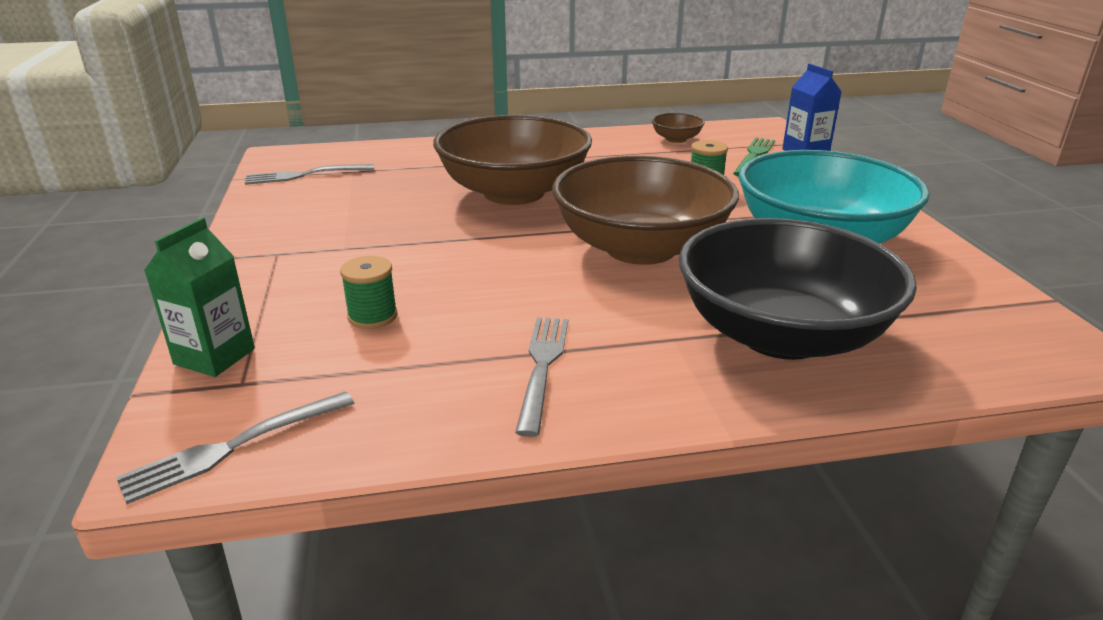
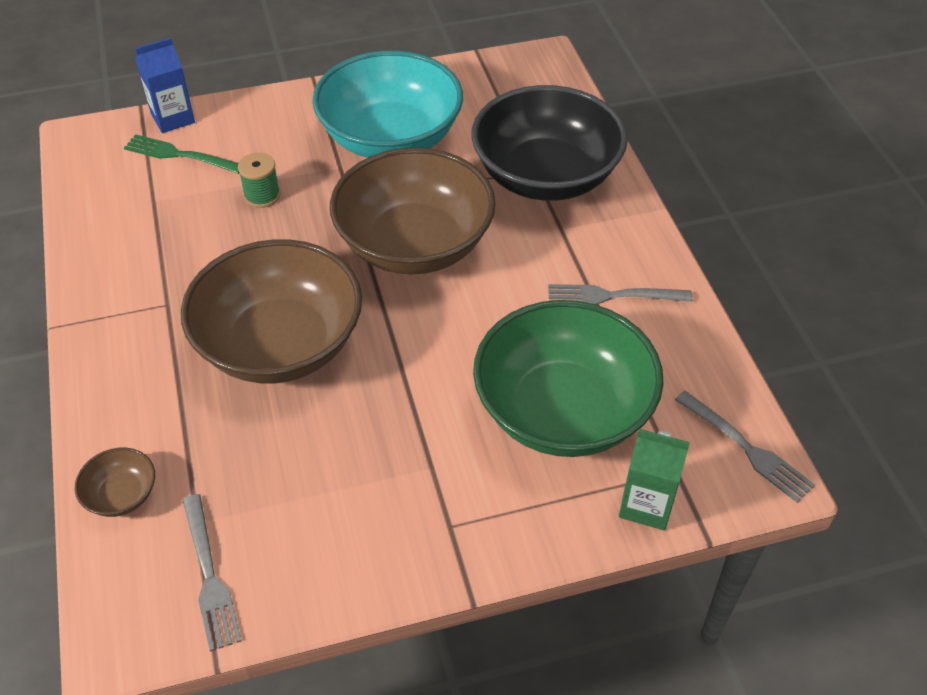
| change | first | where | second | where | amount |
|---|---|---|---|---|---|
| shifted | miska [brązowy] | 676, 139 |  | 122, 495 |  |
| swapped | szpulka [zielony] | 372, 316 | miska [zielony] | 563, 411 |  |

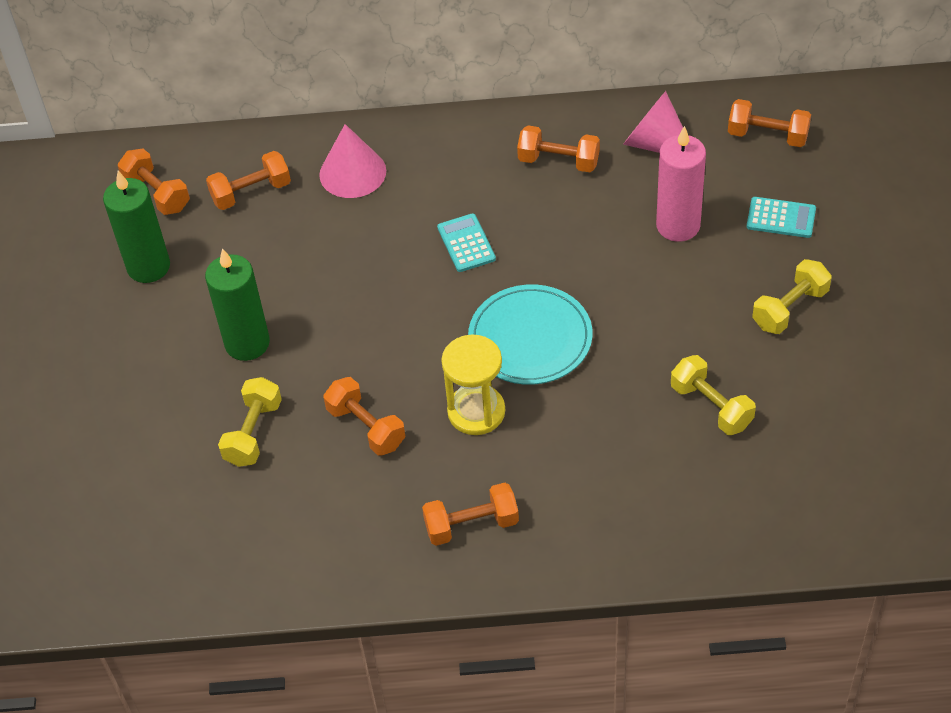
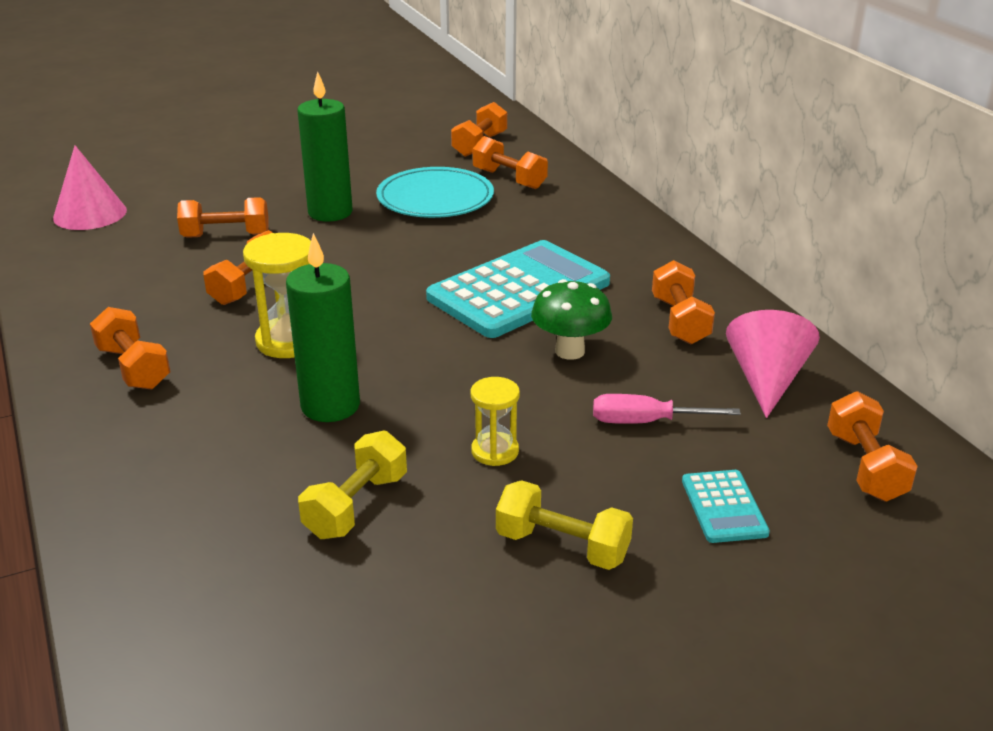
| change | first | where | second | where | amount |
|---|---|---|---|---|---|
| shifted | stożek [różowy] | 352, 172 |  | 90, 214 |  |
| repainted | hantel [żółty] | 253, 433 | hantel [pomarańczowy] | 226, 235 |  |
| shifted | świeca [zielony] | 148, 267 |  | 330, 406 |  |
| shifted | talerz [turkusowy] | 530, 338 |  | 435, 198 |  |
| scaled | kalkulator [turkusowy] | 466, 243 |  | 519, 290 | x2.21 |
| new |  |  | klepsydra [żółty] | 495, 451 |  |
| new |  |  | grzyb [zielony] | 570, 351 |  |
| swapped | świeca [różowy] | 678, 225 | śrubokręt [różowy] | 644, 422 |  |

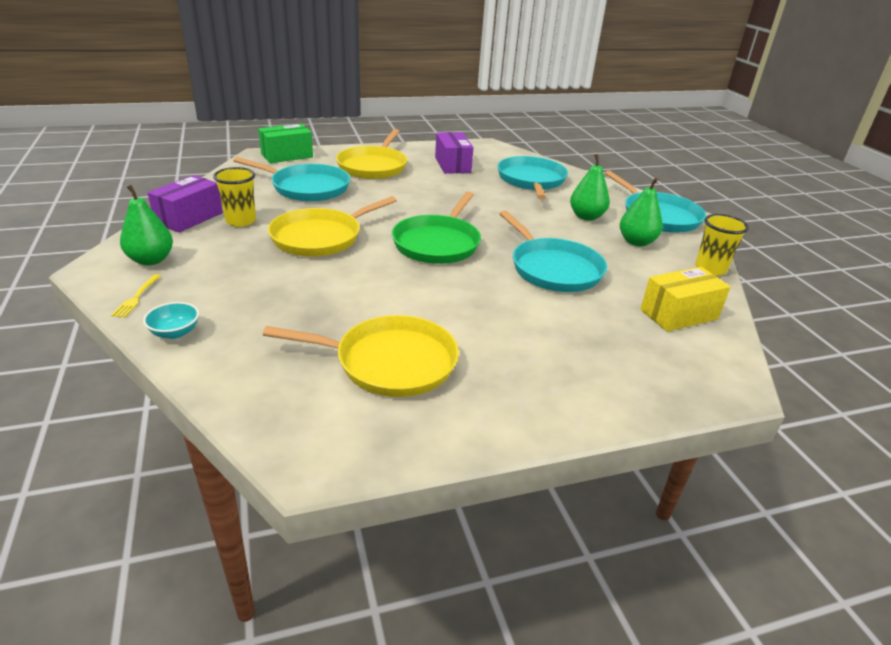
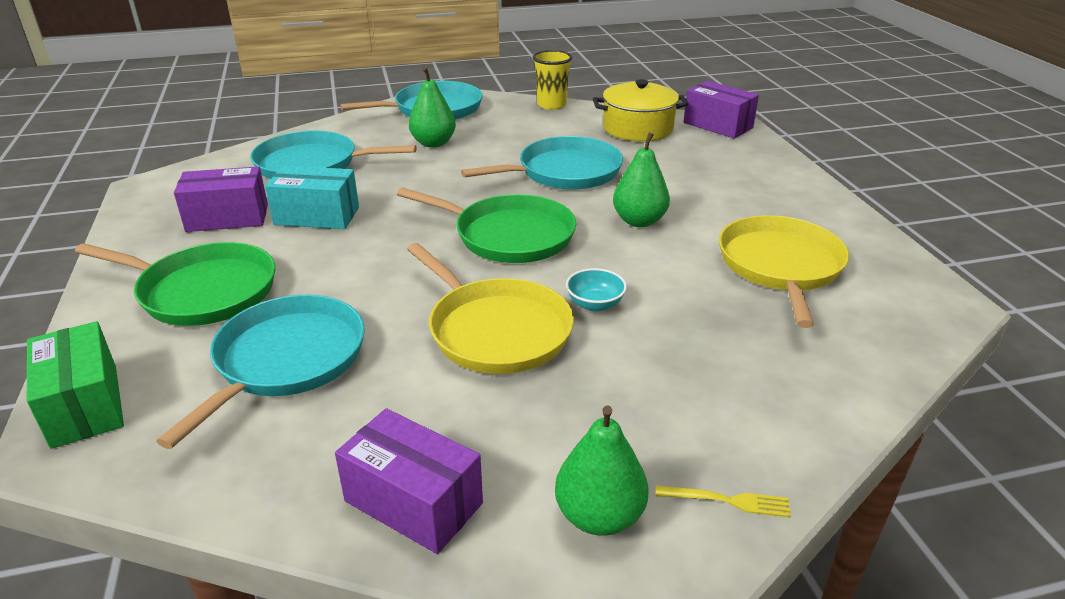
| change | first | where | second | where | amount |
|---|---|---|---|---|---|
| repainted | patelnia [żółty] | 373, 166 | patelnia [zielony] | 202, 291 |  |
| new |  |  | pudełko [turkusowy] | 317, 216 |  |
| shifted | miska [turkusowy] | 175, 332 |  | 595, 304 |  |
| swapped | pudełko [żółty] | 679, 314 | garnek [żółty] | 638, 128 |  |
| shifted | gruszka [zielony] | 636, 242 |  | 639, 221 |  |
| new |  |  | pudełko [fioletowy] | 718, 125 |  |
| gone | szklanka [żółty] | 241, 221 |  |  |  |

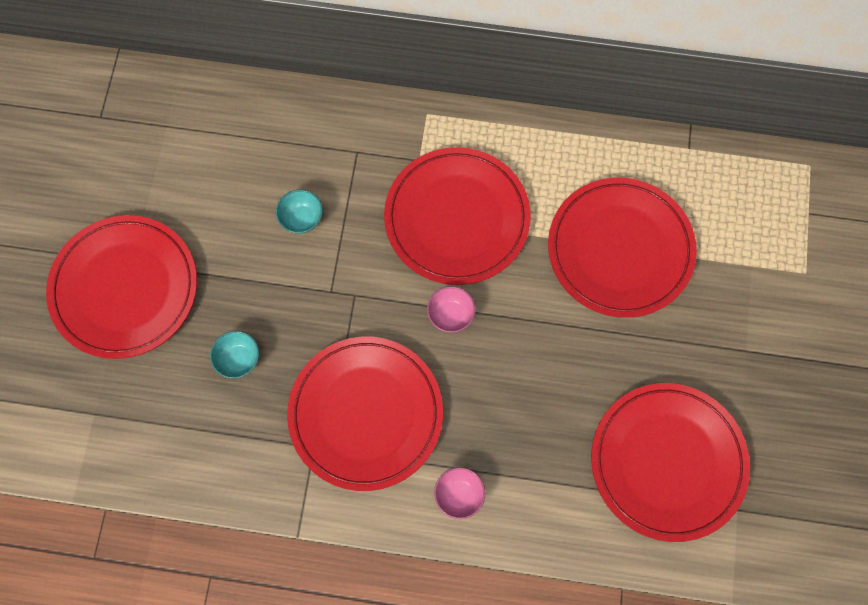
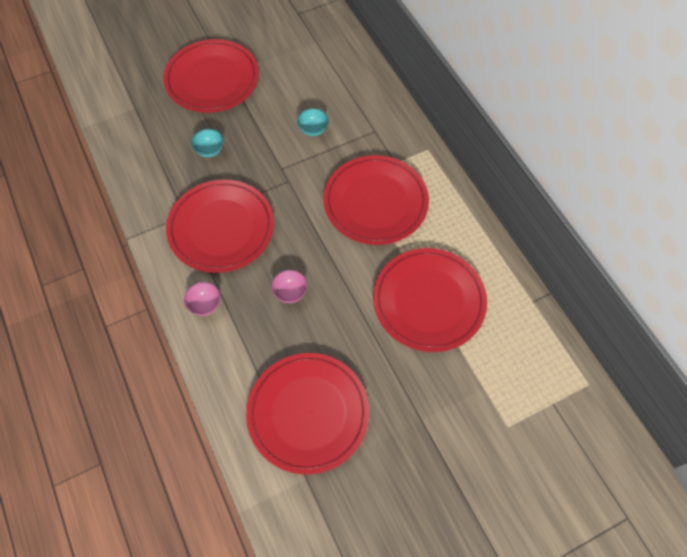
| change | first | where | second | where | amount |
|---|---|---|---|---|---|
| shifted | miska [różowy] | 450, 315 |  | 290, 293 |  |

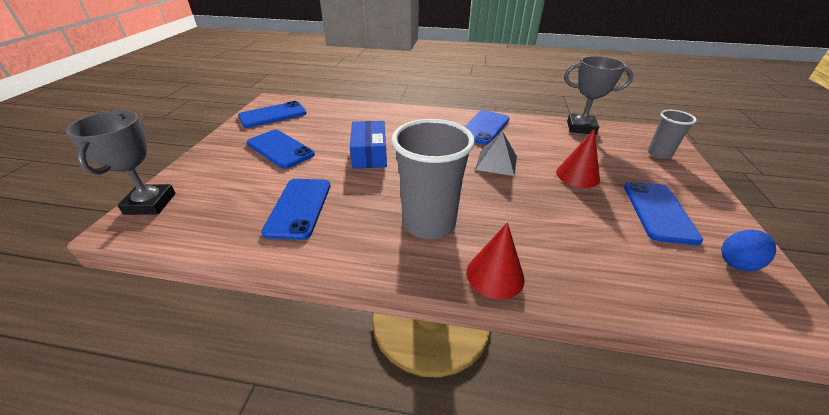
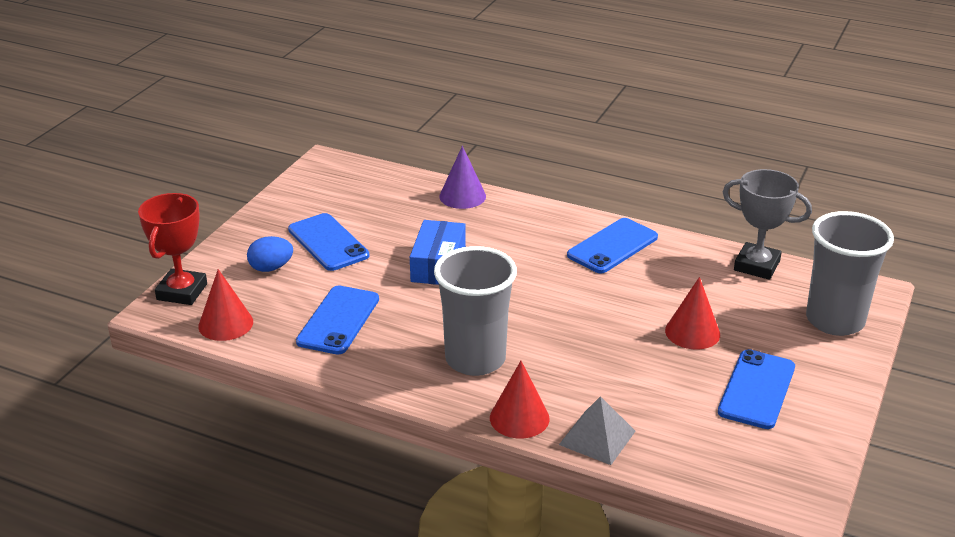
| change | first | where | second | where | amount |
|---|---|---|---|---|---|
| repainted | puchar [szary] | 150, 203 | puchar [czerwony] | 182, 292 |  |
| new |  |  | stożek [czerwony] | 225, 324 |  |
| shifted | jajko [niebieski] | 737, 262 |  | 271, 268 |  |
| new |  |  | stożek [fioletowy] | 462, 196 |  |
| shifted | piramida [szary] | 496, 162 |  | 597, 437 |  |
| scaled | szklanka [szary] | 659, 154 |  | 835, 320 | x1.82 |
| gone | telefon [niebieski] | 273, 115 |  |  |  |

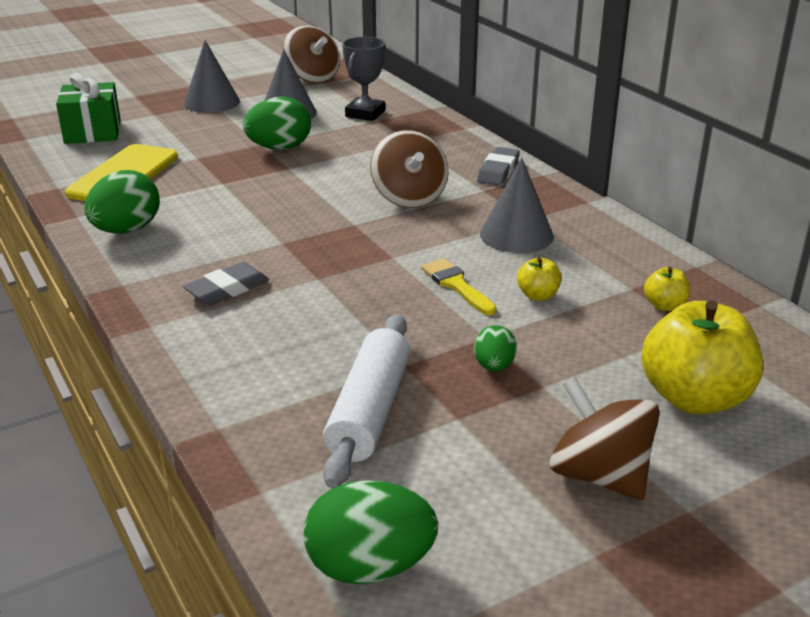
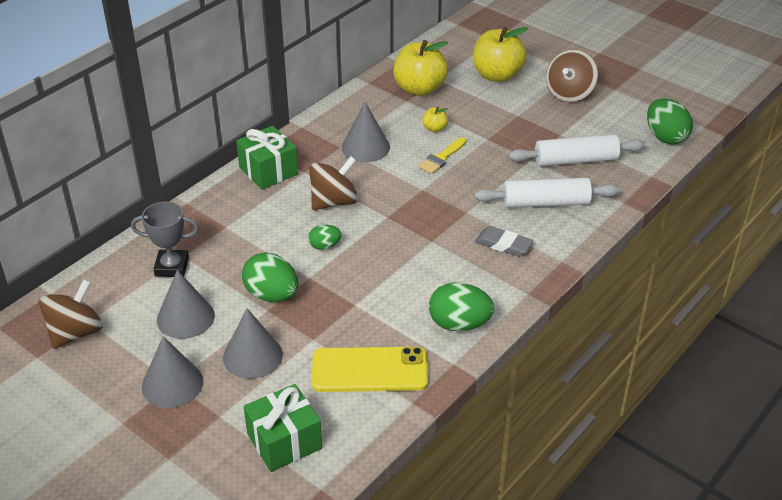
| change | first | where | second | where | amount |
|---|---|---|---|---|---|
| new |  |  | stożek [szary] | 252, 356 |  |
| swapped | gumka do mazania [szary] | 498, 171 | prezent [zielony] | 268, 171 |  |
| shifted | jajko [zielony] | 494, 366 |  | 325, 246 |  |
| scaled | jabłko [żółty] | 664, 306 |  | 419, 88 | x2.21 |
| new |  |  | wałek do ciasta [biały] | 545, 203 |  |

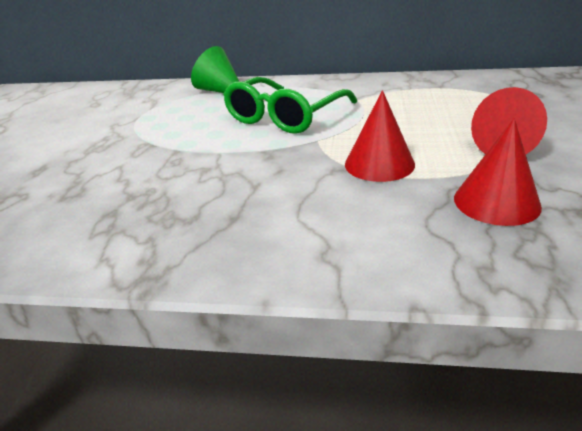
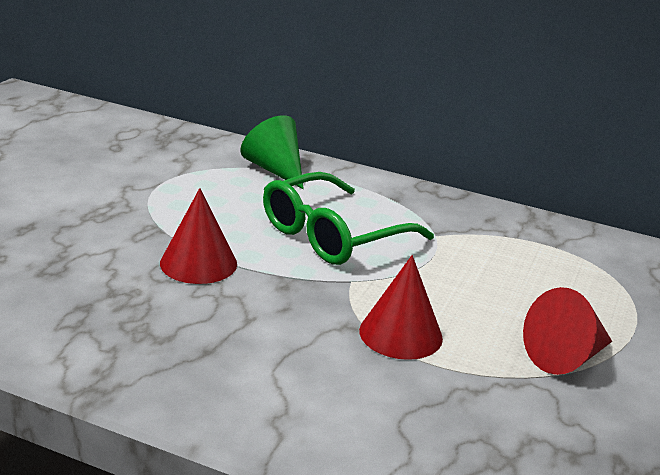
| change | first | where | second | where | amount |
|---|---|---|---|---|---|
| shifted | stożek [czerwony] | 496, 202 |  | 198, 263 |  |

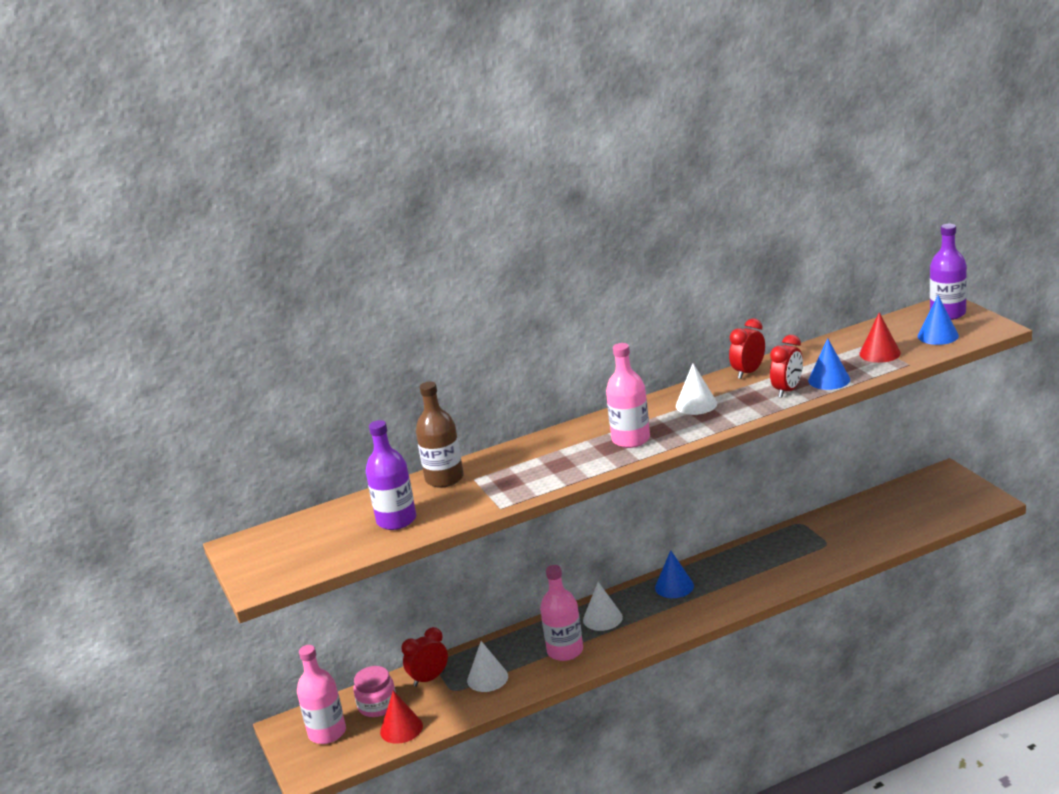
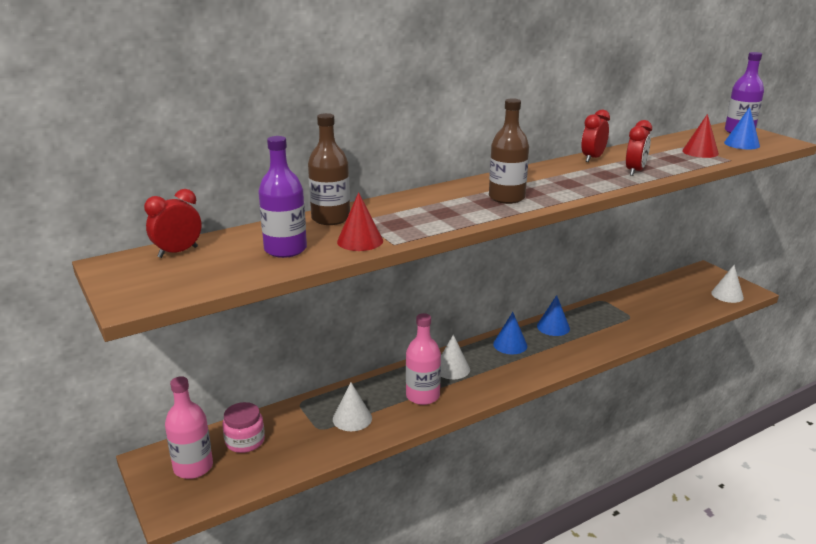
| change | first | where | second | where | amount |
|---|---|---|---|---|---|
| shifted | budzik [czerwony] | 429, 679 |  | 178, 252 |  |
| shifted | stożek [czerwony] | 401, 728 |  | 360, 241 |  |
| repainted | butelka [różowy] | 631, 439 | butelka [brązowy] | 506, 198 |  |
| shifted | stożek [niebieski] | 829, 380 |  | 553, 327 |  |
| shifted | stożek [biały] | 696, 404 |  | 727, 295 |  |

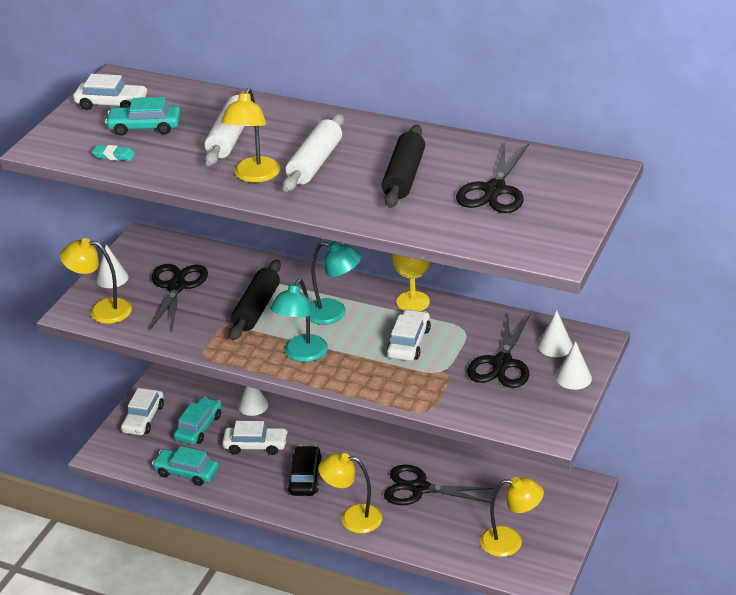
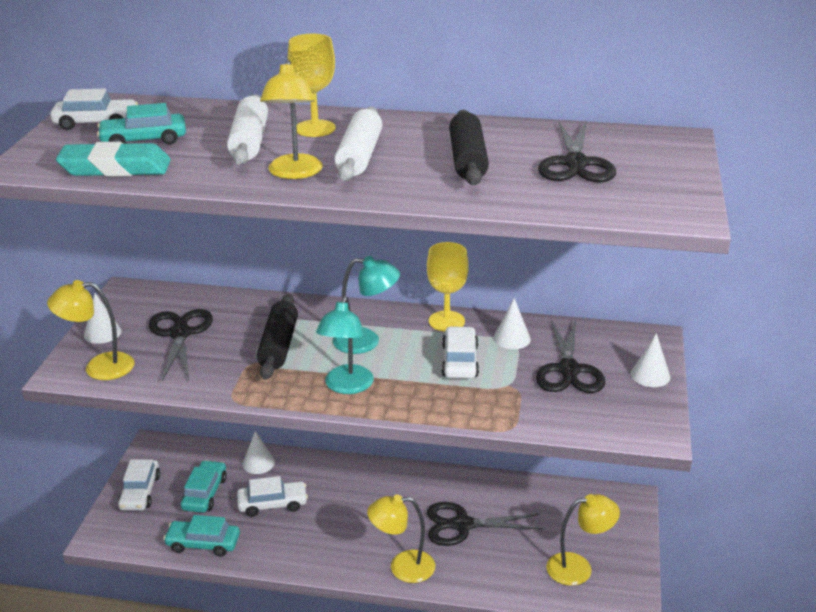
| change | first | where | second | where | amount |
|---|---|---|---|---|---|
| scaled | gumka do mazania [turkusowy] | 113, 156 |  | 115, 168 | x2.17 |
| new |  |  | kielich [żółty] | 315, 128 |  |
| shifted | stożek [biały] | 555, 346 |  | 512, 338 |  |
| gone | samochód [czarny] | 305, 477 |  |  |  |

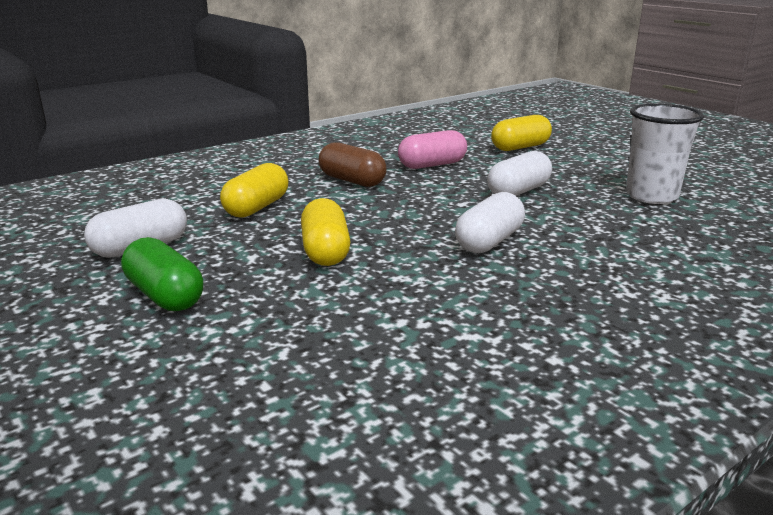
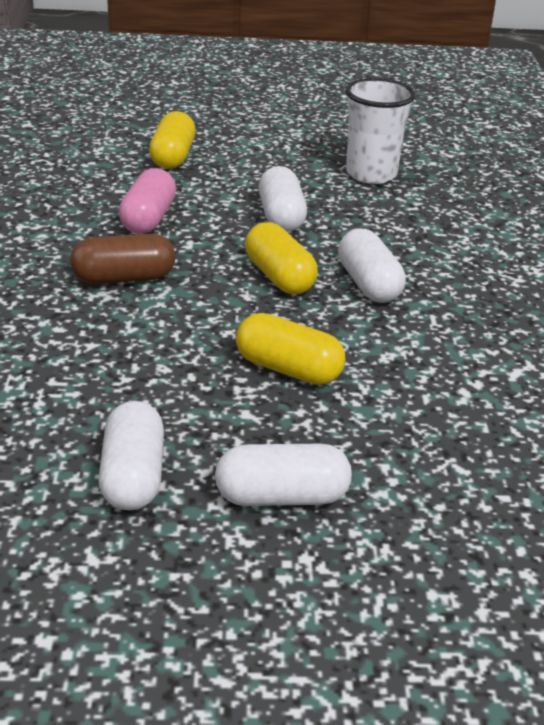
| change | first | where | second | where | amount |
|---|---|---|---|---|---|
| repainted | kapsułka [zielony] | 165, 295 | kapsułka [biały] | 281, 497 |  |
| shifted | kapsułka [żółty] | 257, 207 |  | 279, 277 |  |

